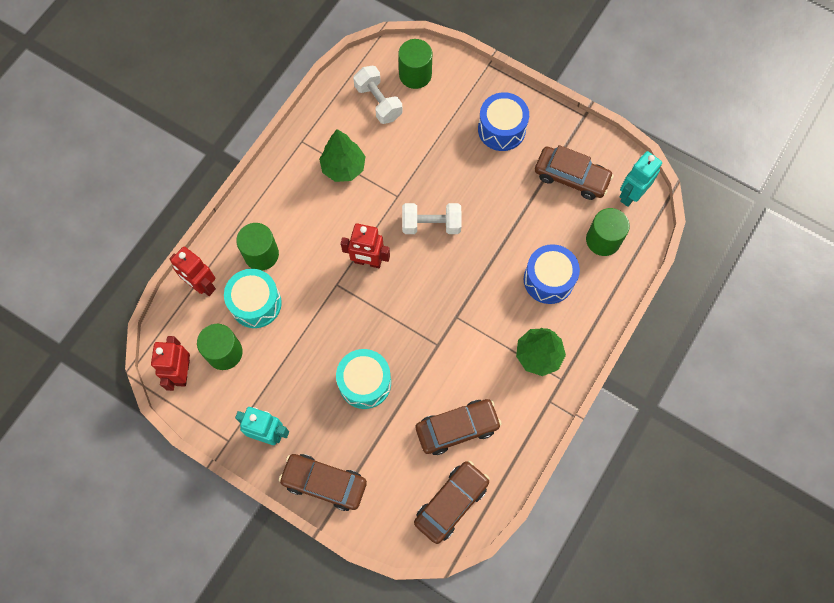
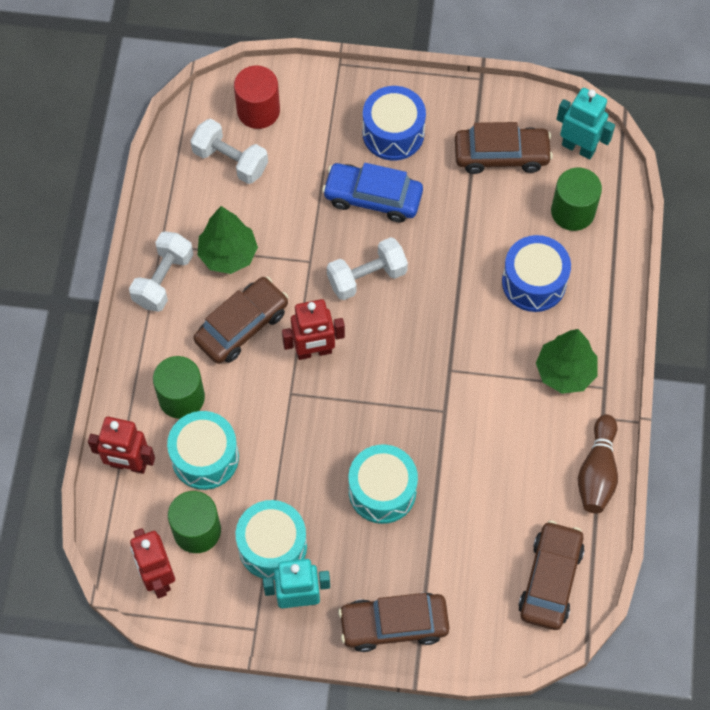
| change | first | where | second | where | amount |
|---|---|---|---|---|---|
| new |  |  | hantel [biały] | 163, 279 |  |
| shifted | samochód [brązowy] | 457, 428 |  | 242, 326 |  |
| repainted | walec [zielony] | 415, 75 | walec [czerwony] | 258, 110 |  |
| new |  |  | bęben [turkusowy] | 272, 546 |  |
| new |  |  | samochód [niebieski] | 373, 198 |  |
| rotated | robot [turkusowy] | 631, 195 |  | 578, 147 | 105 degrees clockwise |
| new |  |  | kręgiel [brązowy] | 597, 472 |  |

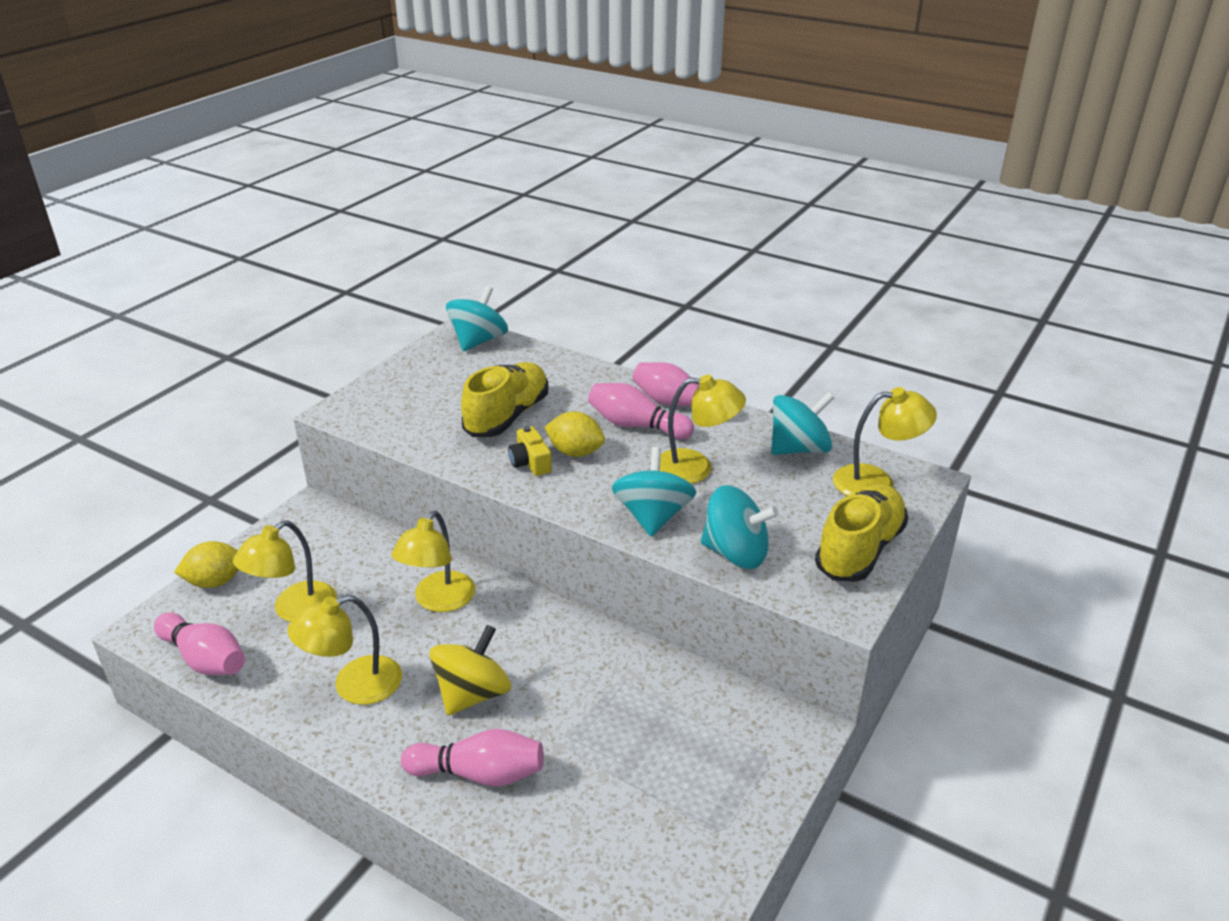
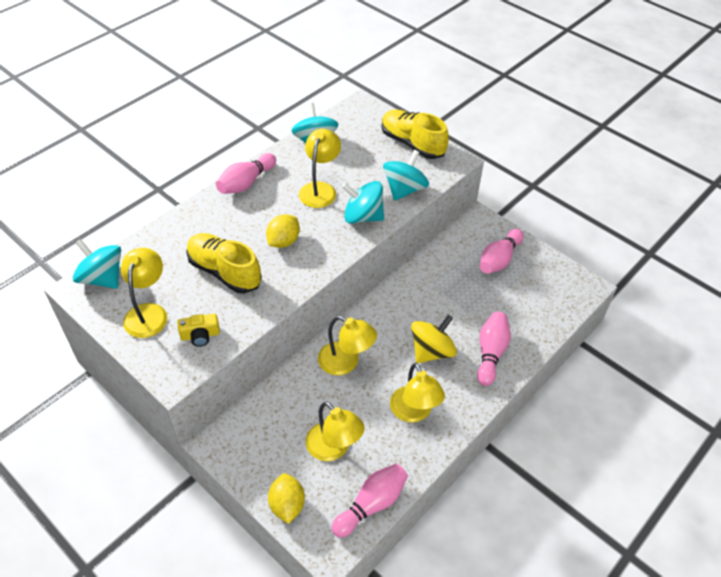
| change | first | where | second | where | amount |
|---|---|---|---|---|---|
| shifted | lampka [żółty] | 876, 482 |  | 148, 312 |  |
| shifted | aparat fotograficzny [żółty] | 530, 462 |  | 200, 335 |  |
| rotated | bączek [żółty] | 473, 694 |  | 431, 351 | 90 degrees clockwise |
| shifted | kręgiel [różowy] | 636, 426 |  | 499, 259 |  |

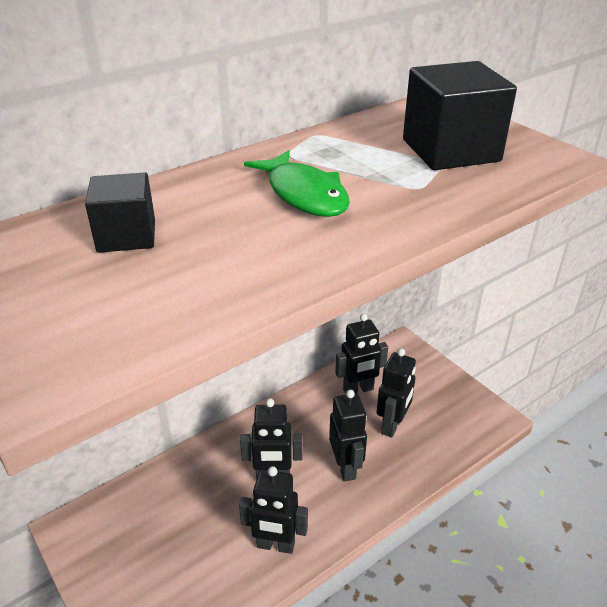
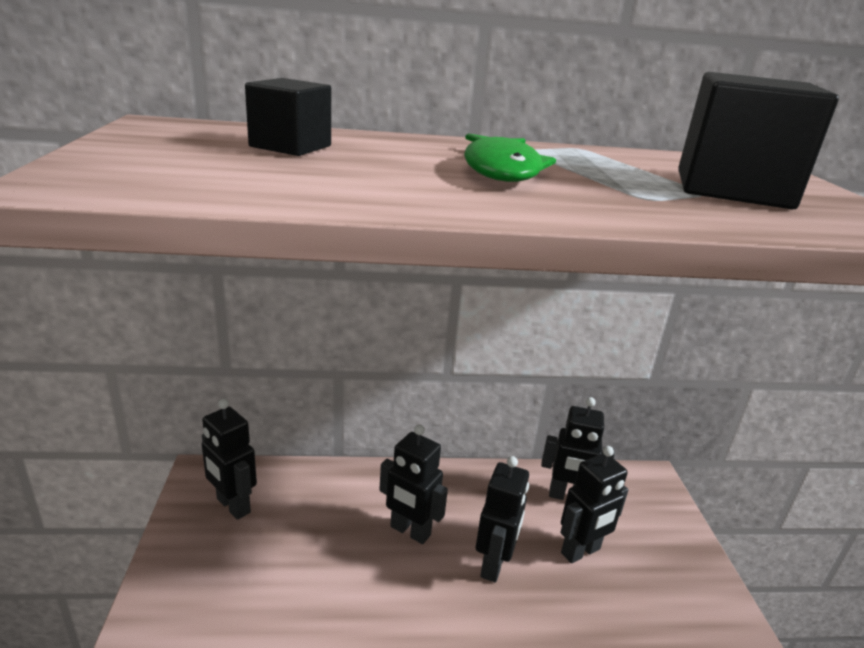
| change | first | where | second | where | amount |
|---|---|---|---|---|---|
| shifted | robot [czarny] | 275, 545 |  | 233, 506 |  |

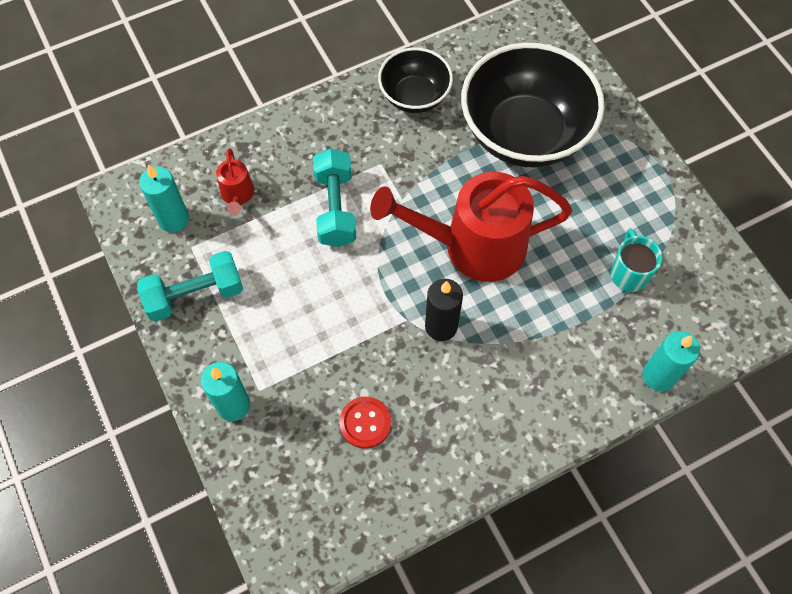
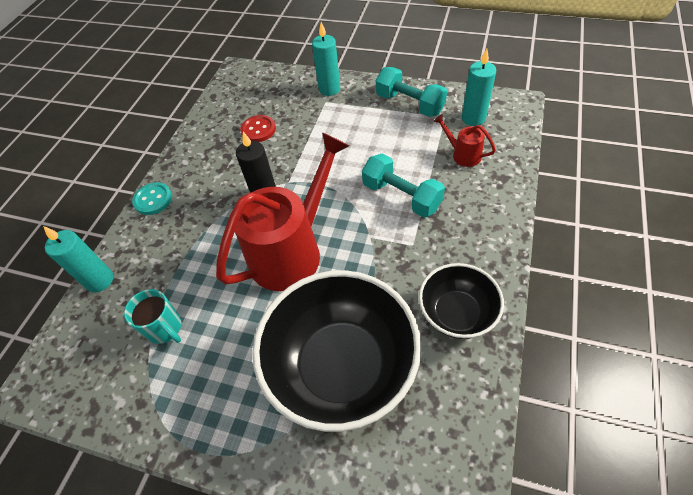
| change | first | where | second | where | amount |
|---|---|---|---|---|---|
| new |  |  | guzik [turkusowy] | 153, 199 |  |
| rotated | hantel [turkusowy] | 195, 295 |  | 409, 104 | 75 degrees counterclockwise |

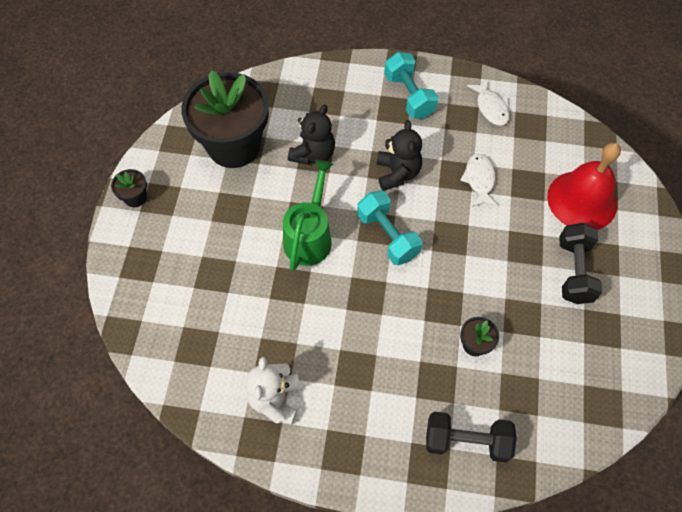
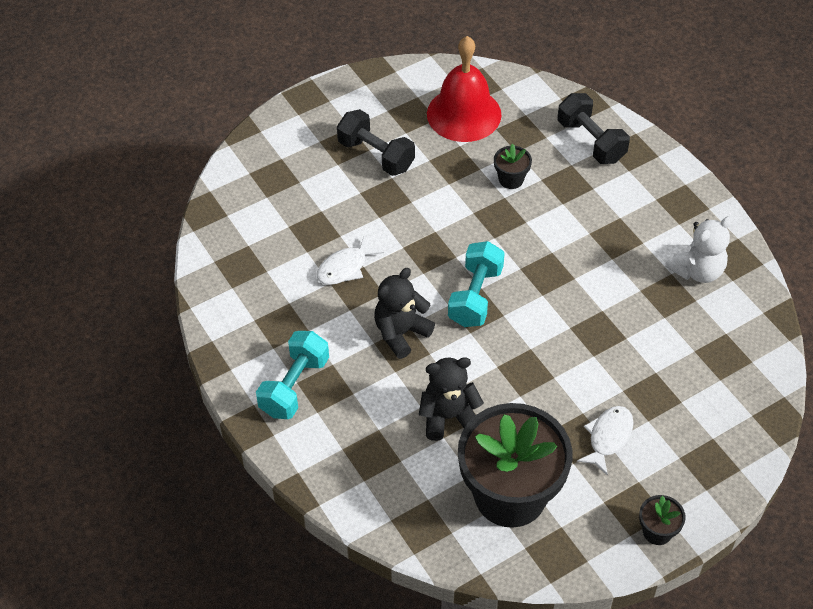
| change | first | where | second | where | amount |
|---|---|---|---|---|---|
| rotated | hantel [czarny] | 574, 271 |  | 376, 155 | 75 degrees clockwise |
| shifted | dzwonek [czerwony] | 582, 200 |  | 464, 114 |  |
| shifted | ryba [biały] | 491, 107 |  | 608, 437 |  |
| gone | konewka [zielony] | 309, 236 |  |  |  |

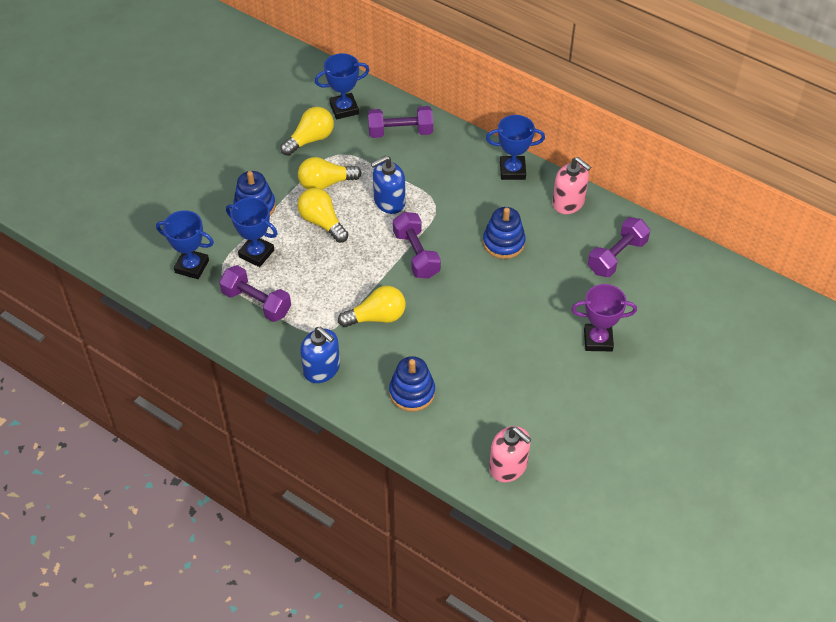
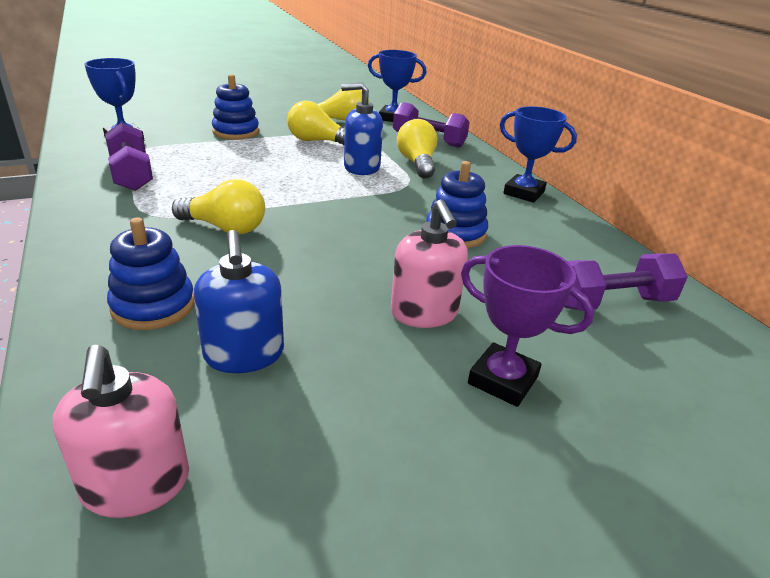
| change | first | where | second | where | amount |
|---|---|---|---|---|---|
| shifted | dozownik mydła [niebieski] | 322, 369 |  | 244, 354 |  |
| shifted | dozownik mydła [różowy] | 568, 202 |  | 424, 313 |  |
| shifted | żarówka [żółty] | 322, 222 |  | 417, 163 |  |
| gone | puchar [niebieski] | 256, 253 |  |  |  |
| gone | hantel [fioletowy] | 416, 254 |  |  |  |

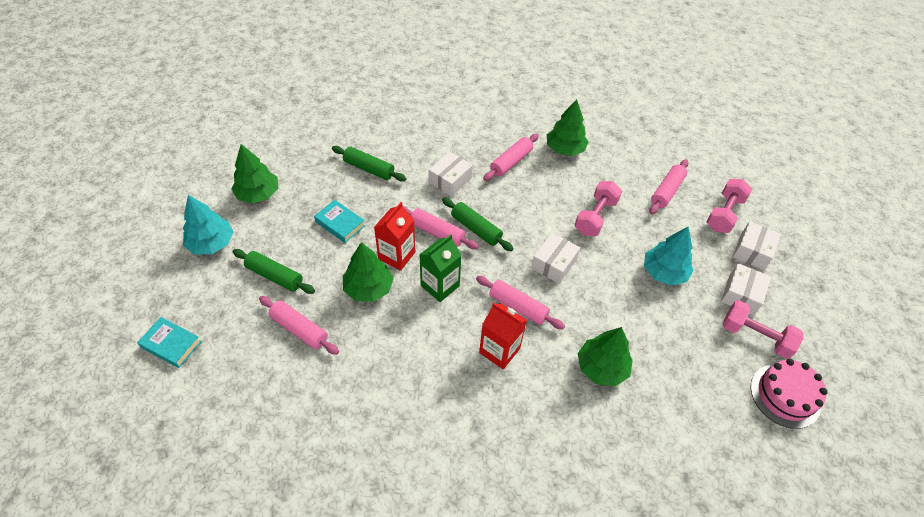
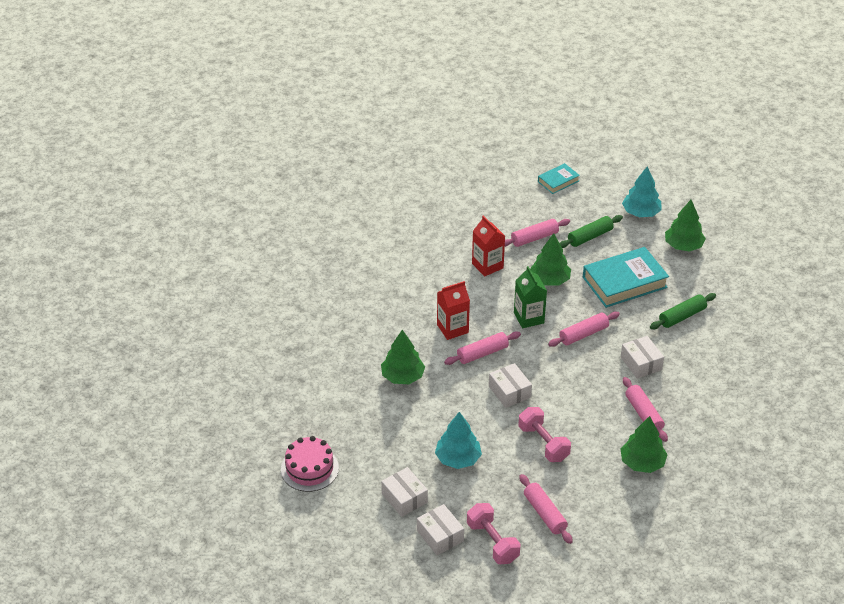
| change | first | where | second | where | amount |
|---|---|---|---|---|---|
| shifted | karton mleka [czerwony] | 397, 255 |  | 487, 266 |  |
| scaled | książka [turkusowy] | 340, 224 |  | 624, 282 | x1.89 |
| gone | wałek do ciasta [zielony] | 476, 229 |  |  |  |
| gone | hantel [różowy] | 755, 336 |  |  |  |

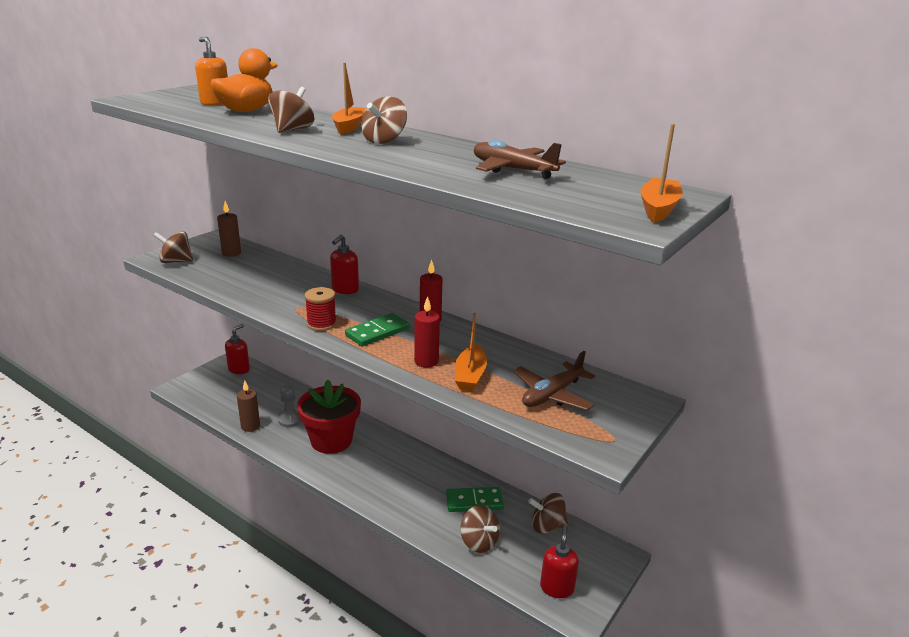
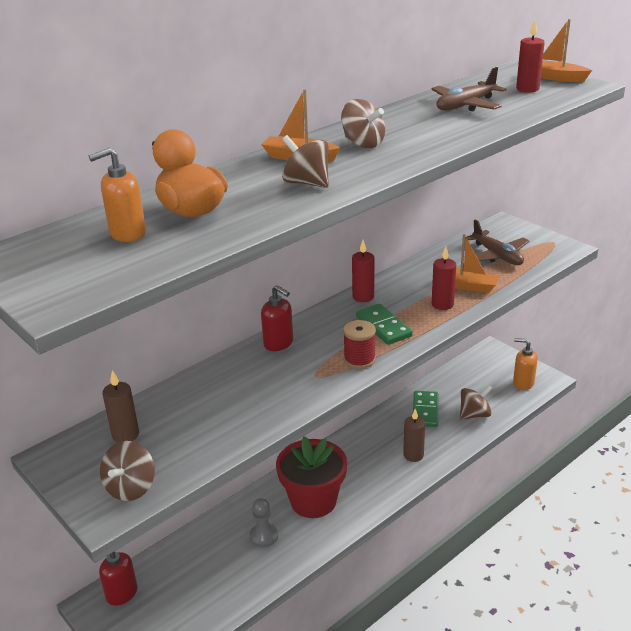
| change | first | where | second | where | amount |
|---|---|---|---|---|---|
| shifted | świeca [brązowy] | 250, 426 |  | 413, 455 |  |
| repainted | dozownik mydła [czerwony] | 557, 588 | dozownik mydła [pomarańczowy] | 523, 383 |  |
| new |  |  | świeca [czerwony] | 527, 89 |  |
| gone | bączek [brązowy] | 547, 526 |  |  |  |

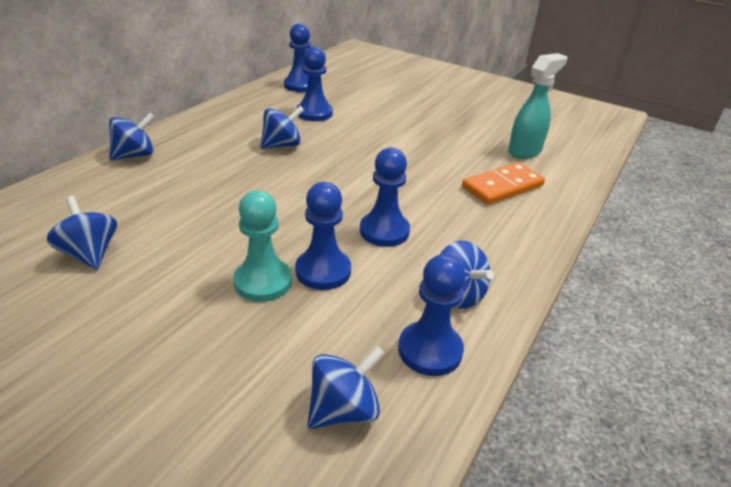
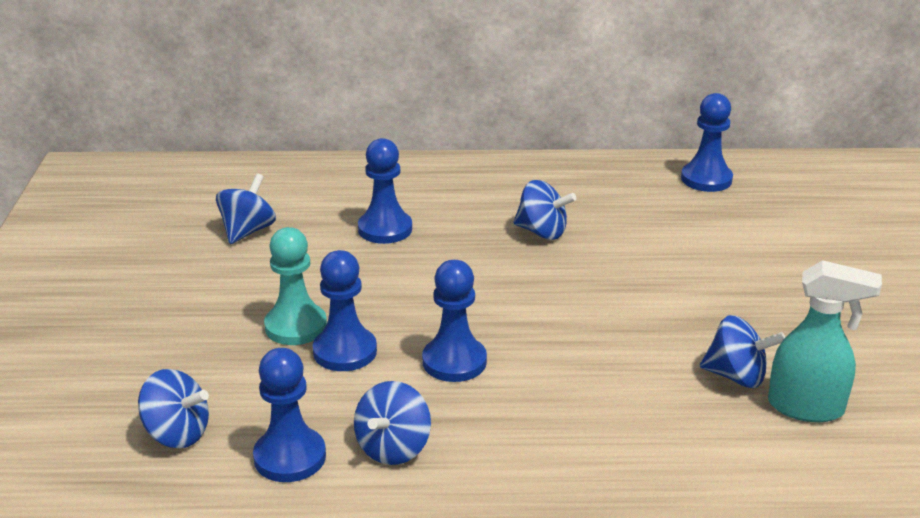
| change | first | where | second | where | amount |
|---|---|---|---|---|---|
| shifted | pionek [niebieski] | 314, 113 |  | 385, 229 |  |
| shifted | bączek [niebieski] | 135, 155 |  | 736, 376 |  |
| gone | kostka domina [pomarańczowy] | 502, 187 |  |  |  |

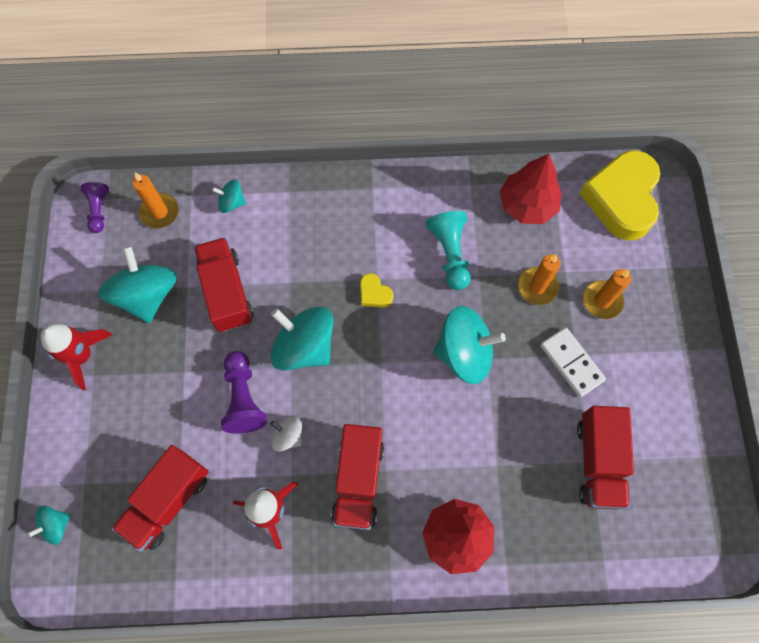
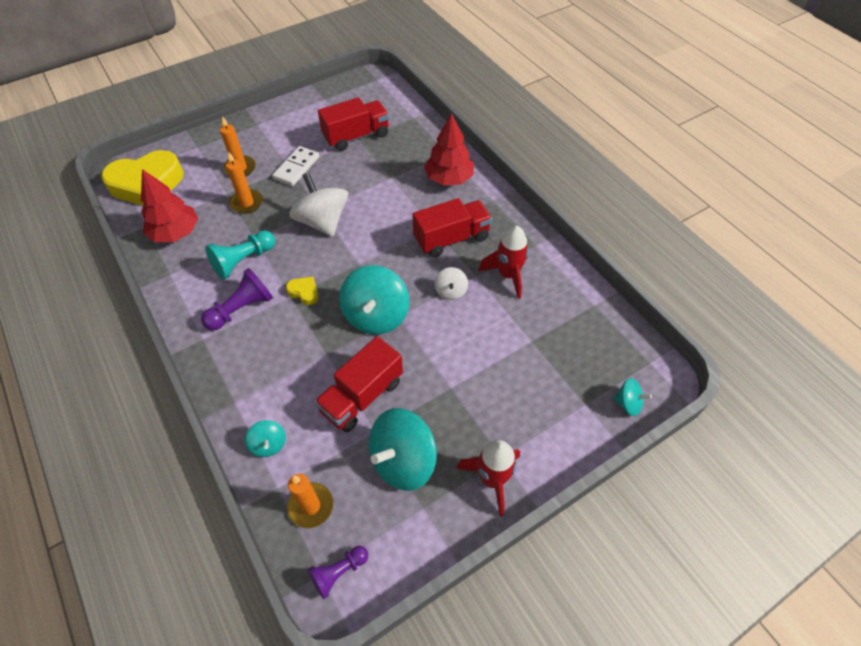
| change | first | where | second | where | amount |
|---|---|---|---|---|---|
| shifted | pionek [fioletowy] | 243, 398 |  | 241, 309 |  |
| rotated | serce [żółty] | 374, 293 |  | 304, 292 | 75 degrees counterclockwise |
| repainted | bączek [turkusowy] | 464, 353 | bączek [biały] | 322, 221 |  |
| gone | ciężarówka [czerwony] | 168, 501 |  |  |  |

